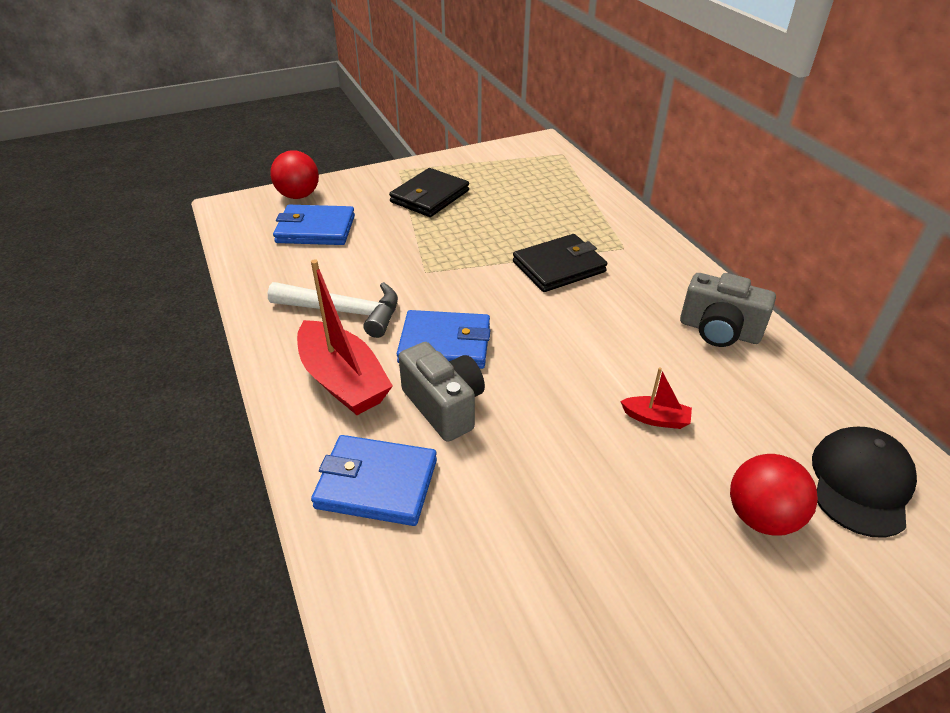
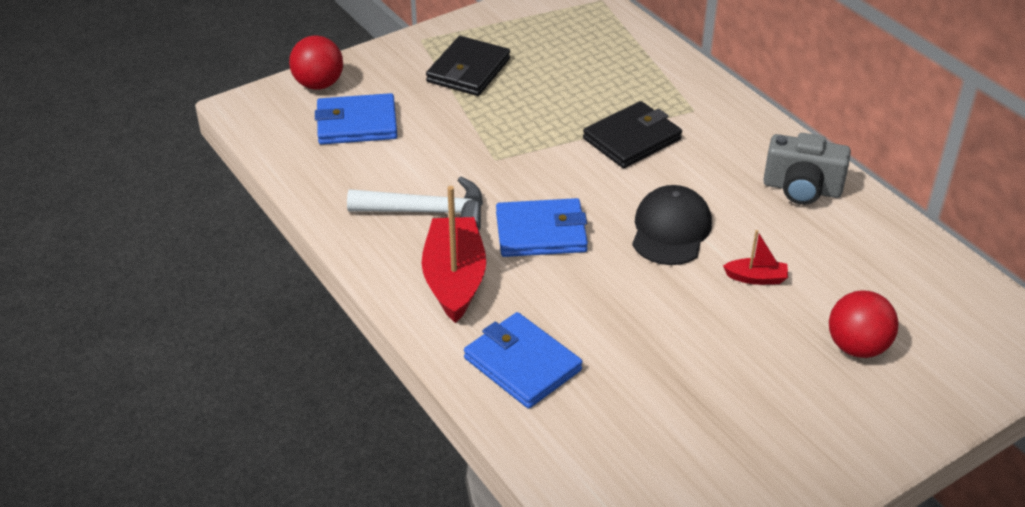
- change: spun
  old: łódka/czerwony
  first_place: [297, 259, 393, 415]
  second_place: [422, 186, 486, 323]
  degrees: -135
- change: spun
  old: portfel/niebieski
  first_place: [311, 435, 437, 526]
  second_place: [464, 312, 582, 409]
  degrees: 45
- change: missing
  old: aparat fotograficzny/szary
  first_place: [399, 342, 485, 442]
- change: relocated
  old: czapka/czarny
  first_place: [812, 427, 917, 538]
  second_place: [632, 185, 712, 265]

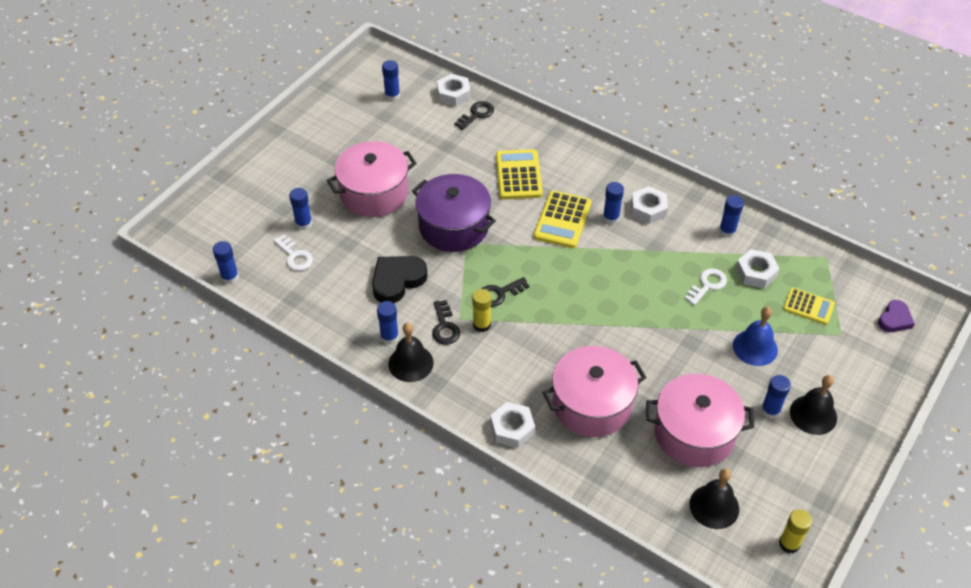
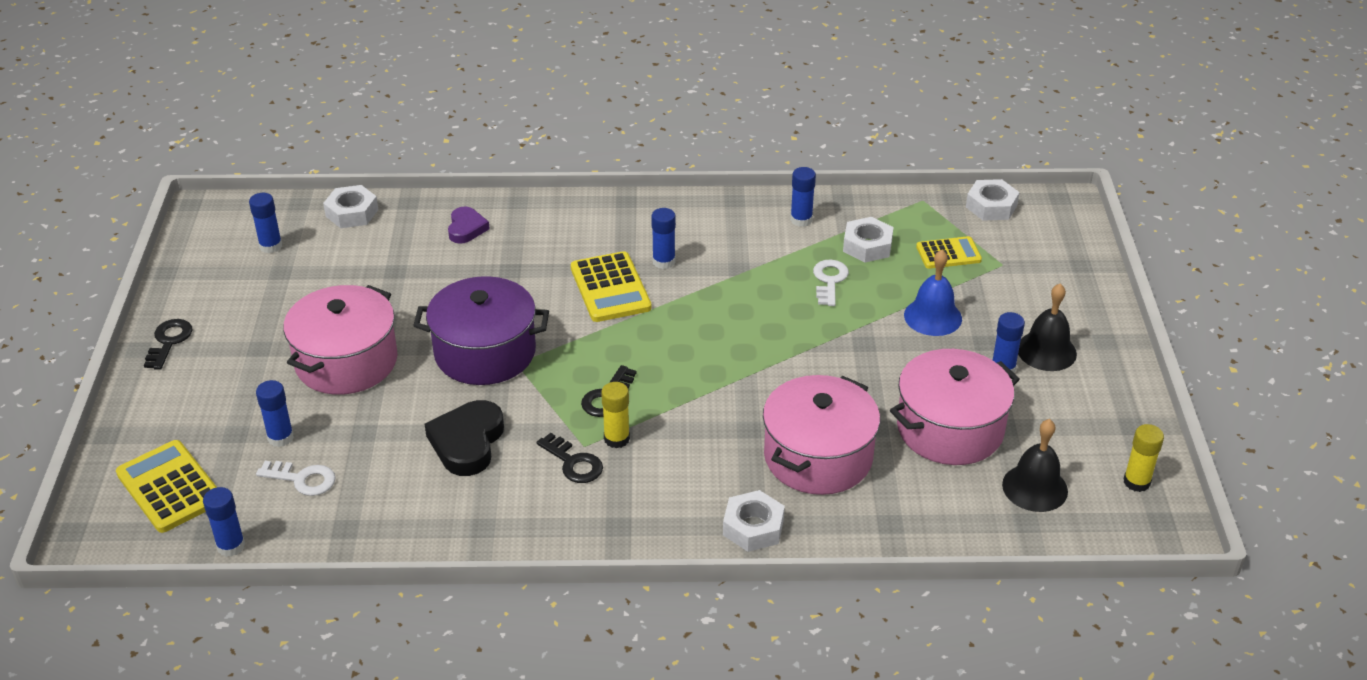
- change: missing
  old: klej w sztyfcie/niebieski
  first_place: [377, 301, 399, 344]
- change: missing
  old: dzwonek/czarny
  first_place: [388, 323, 434, 382]
- change: relocated
  old: klucz/czarny
  first_place: [454, 101, 494, 130]
  second_place: [144, 319, 192, 370]
- change: relocated
  old: kalkulator/żółty
  first_place: [496, 149, 543, 199]
  second_place: [116, 440, 217, 533]
- change: relocated
  old: nakrętka/biały
  first_place: [631, 186, 668, 224]
  second_place: [966, 179, 1020, 221]
- change: relocated
  old: serce/fioletowy
  first_place: [878, 300, 915, 332]
  second_place: [448, 207, 490, 244]

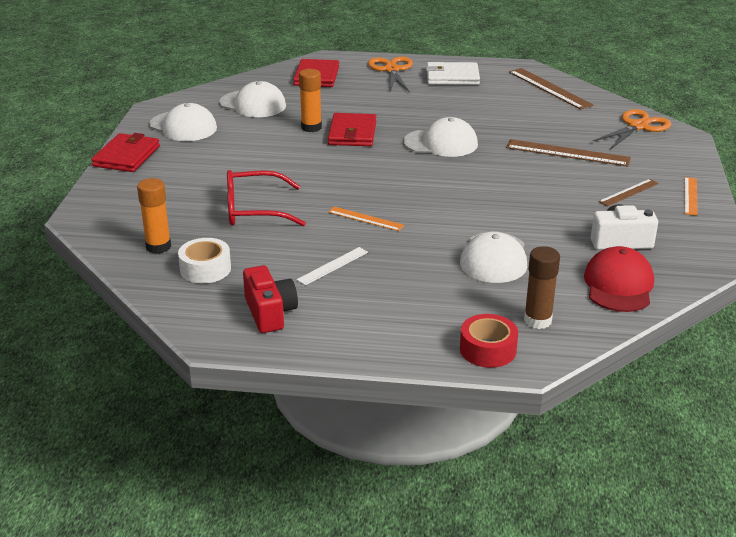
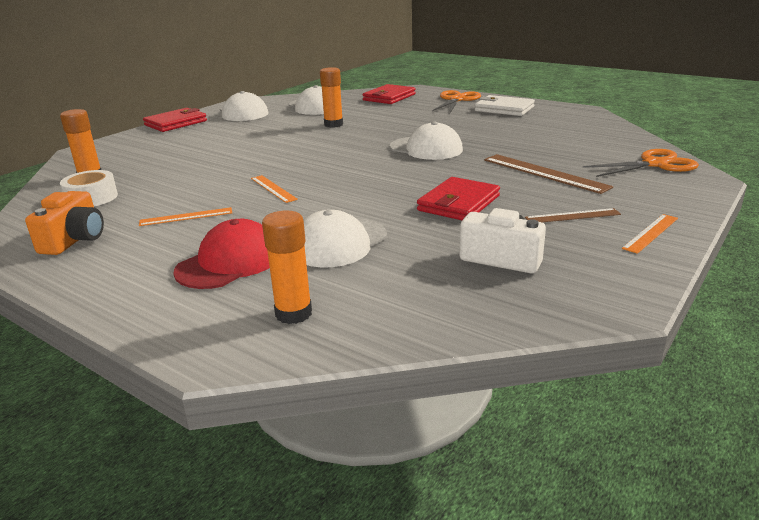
- change: missing
  old: okulary/czerwony
  first_place: [227, 170, 306, 226]
- change: colour
  old: aparat fotograficzny/czerwony
  new: aparat fotograficzny/pomarańczowy
  first_place: [243, 265, 298, 333]
  second_place: [25, 191, 104, 255]
- change: colour
  old: linijka/biały
  new: linijka/pomarańczowy
  first_place: [296, 247, 368, 285]
  second_place: [139, 207, 232, 226]
- change: relocated
  old: portfel/czerwony
  first_place: [328, 113, 376, 146]
  second_place: [417, 177, 500, 220]
- change: missing
  old: taśma klejąca/czerwony
  first_place: [460, 314, 518, 368]
- change: missing
  old: linijka/brązowy
  first_place: [509, 68, 593, 110]
- change: colour
  old: klej w sztyfcie/brązowy
  new: klej w sztyfcie/pomarańczowy
  first_place: [524, 246, 560, 329]
  second_place: [262, 211, 312, 324]
- change: relocated
  old: czapka/czerwony
  first_place: [584, 246, 654, 312]
  second_place: [173, 219, 270, 289]

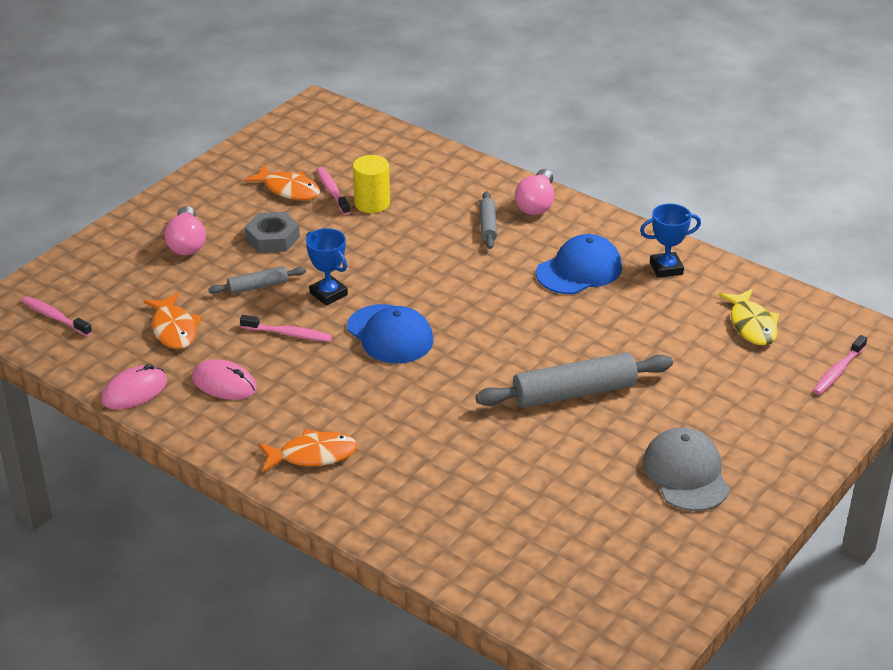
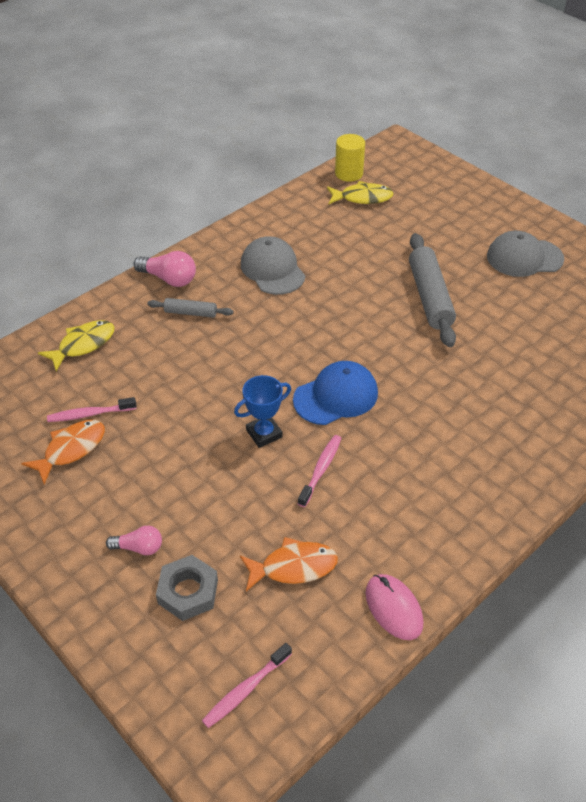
- change: size
  old: żarówka/różowy
  first_place: [165, 206, 206, 255]
  second_place: [106, 526, 162, 555]
  factor: 0.64
- change: missing
  old: myszka/różowy
  first_place: [192, 359, 257, 400]
- change: missing
  old: wałek do ciasta/szary
  first_place: [208, 266, 306, 294]
- change: relocated
  old: nakrętka/szary
  first_place: [245, 212, 300, 253]
  second_place: [156, 555, 218, 621]
- change: missing
  old: ryba/pomarańczowy
  first_place: [258, 429, 357, 472]
- change: relocated
  old: walec/żółty
  first_place: [353, 155, 390, 213]
  second_place: [335, 134, 365, 182]
- change: colour
  old: czapka/niebieski
  new: czapka/szary
  first_place: [536, 234, 622, 294]
  second_place: [241, 236, 305, 295]
- change: missing
  old: puchar/niebieski
  first_place: [640, 204, 701, 278]
- change: missing
  old: szczoteczka do zębów/różowy
  first_place: [813, 335, 867, 395]
- change: appeared
  new: ryba/żółty
  second_place: [38, 320, 115, 371]

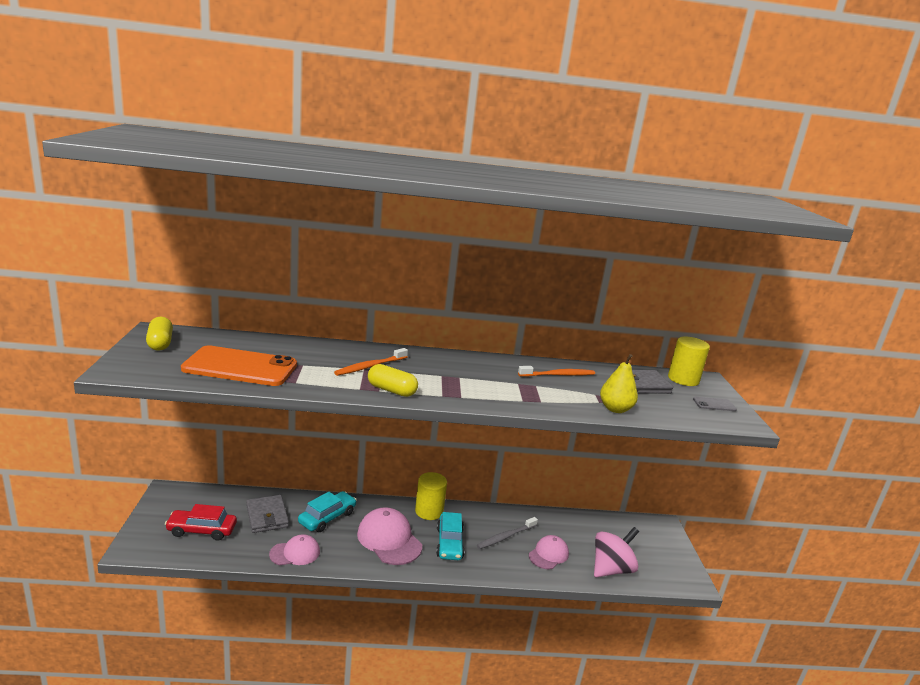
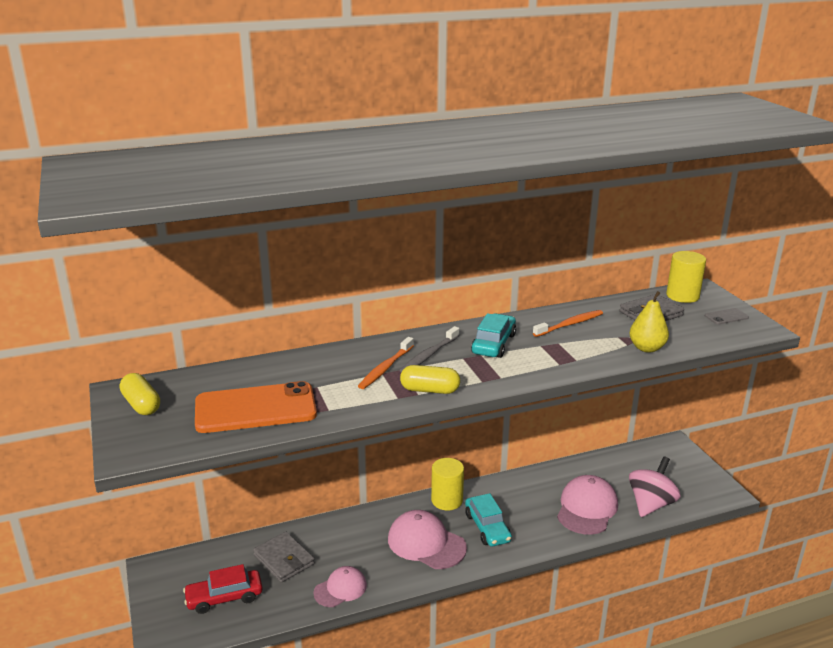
- change: relocated
  old: samochód/turkusowy
  first_place: [298, 491, 357, 532]
  second_place: [471, 313, 516, 358]
- change: relocated
  old: szczoteczka do zębów/szary
  first_place: [477, 517, 538, 549]
  second_place: [400, 326, 460, 372]
- change: size
  old: czapka/różowy
  first_place: [529, 535, 569, 569]
  second_place: [557, 475, 618, 535]
  factor: 1.6

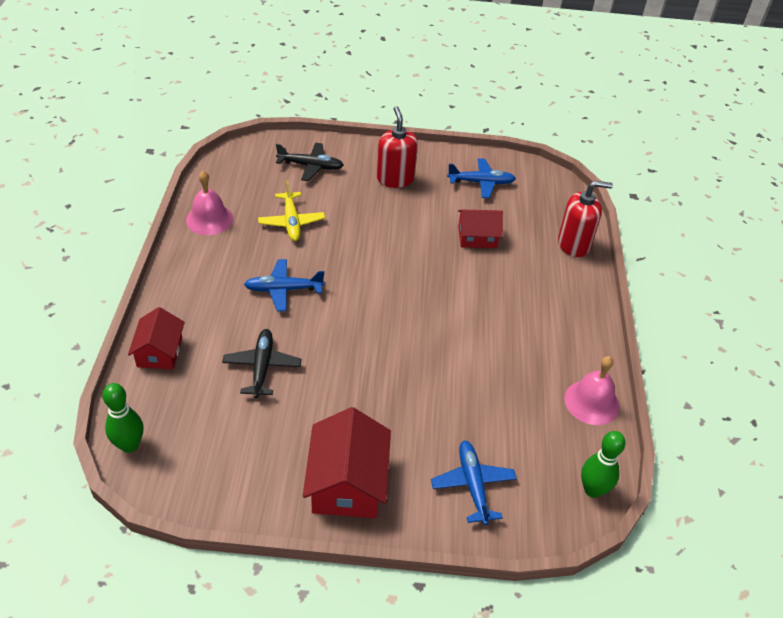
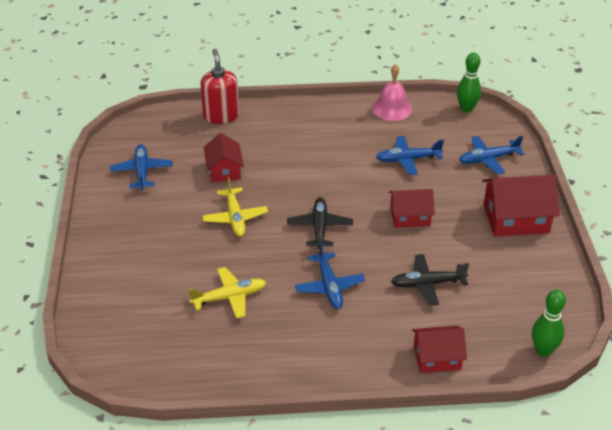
- change: missing
  old: dzwonek/różowy
  first_place: [186, 171, 233, 235]
- change: relocated
  old: samolot/czarny
  first_place: [276, 143, 344, 181]
  second_place: [287, 197, 353, 249]
- change: missing
  old: dozownik mydła/czerwony
  first_place: [377, 106, 418, 188]
- change: appeared
  new: samolot/żółty
  second_place: [202, 177, 268, 237]
- change: appeared
  new: samolot/niebieski
  second_place: [376, 136, 444, 175]
- change: appeared
  new: domek/czerwony
  second_place: [389, 189, 435, 228]

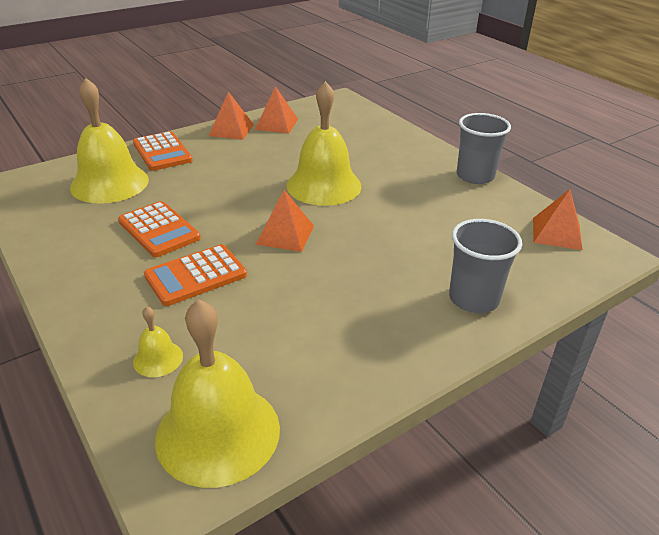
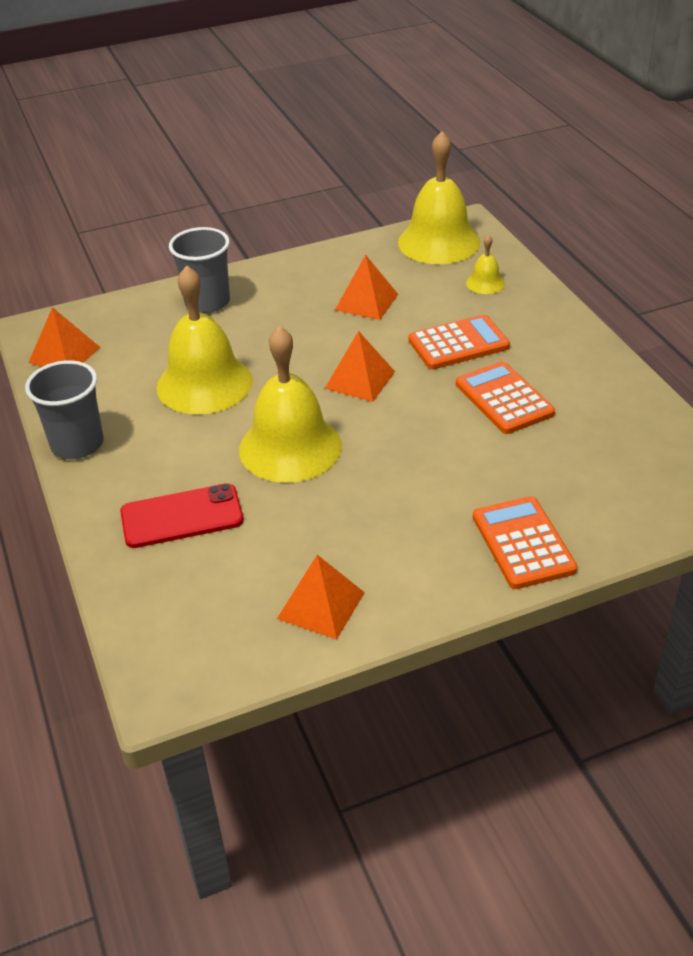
- change: relocated
  old: dzwonek/żółty
  first_place: [70, 78, 149, 204]
  second_place: [157, 265, 253, 414]
- change: relocated
  old: piramida/pomarańczowy
  first_place: [209, 92, 254, 140]
  second_place: [335, 255, 398, 320]
- change: appeared
  new: telefon/czerwony
  second_place: [120, 483, 243, 548]

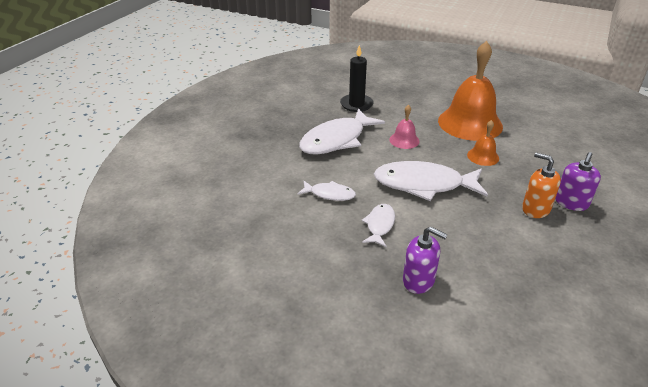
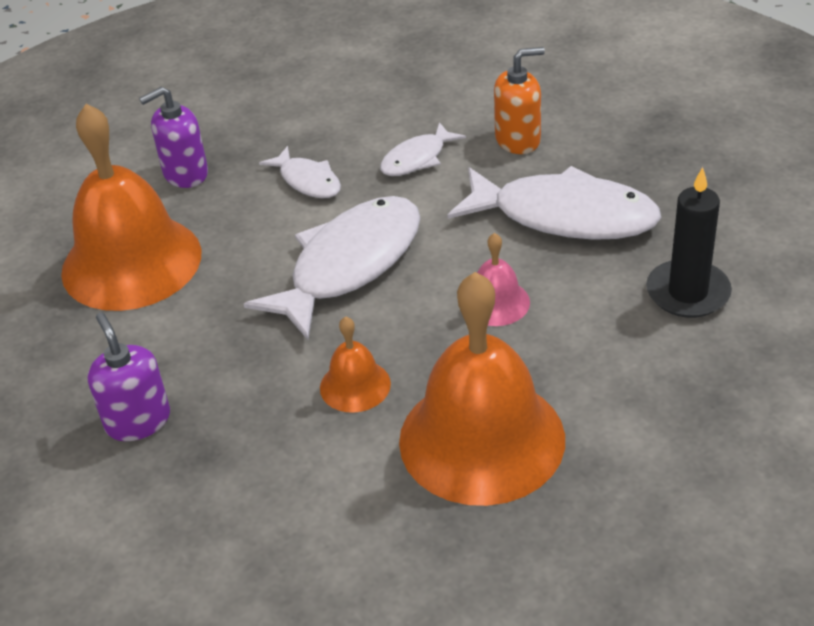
- change: spun
  old: ryba/biały
  first_place: [299, 108, 385, 154]
  second_place: [448, 166, 661, 240]
  degrees: 120
- change: relocated
  old: dozownik mydła/pomarańczowy
  first_place: [522, 153, 561, 218]
  second_place: [494, 47, 545, 154]
- change: appeared
  new: dzwonek/pomarańczowy
  second_place: [61, 104, 201, 311]

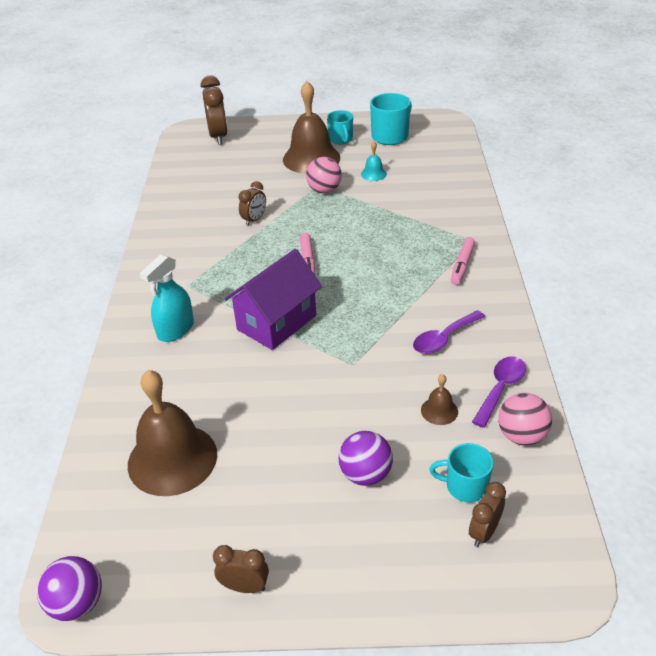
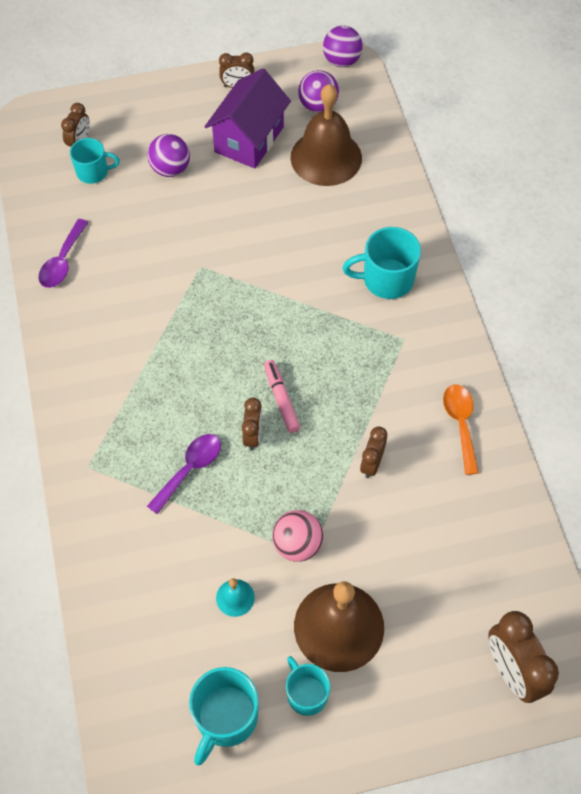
- change: exchanged
  old: spryskiwacz/turkusowy
  new: kubek/turkusowy
  first_place: [140, 254, 194, 342]
  second_place: [343, 227, 421, 299]
- change: relocated
  old: domek/fioletowy
  first_place: [225, 249, 322, 350]
  second_place: [205, 68, 291, 169]
- change: relocated
  old: łyżka/fioletowy
  first_place: [413, 310, 485, 354]
  second_place: [147, 434, 221, 514]
- change: missing
  old: dzwonek/brązowy
  first_place: [421, 374, 458, 425]
- change: missing
  old: flamaster/różowy
  first_place: [451, 237, 475, 285]
- change: missing
  old: piłka/różowy
  first_place: [498, 393, 552, 446]
- change: appeared
  new: budzik/brązowy
  second_place: [242, 398, 262, 451]
- change: appeared
  new: piłka/fioletowy
  second_place: [298, 70, 339, 113]
- change: appeared
  new: łyżka/pomarańczowy
  second_place: [443, 384, 479, 475]

